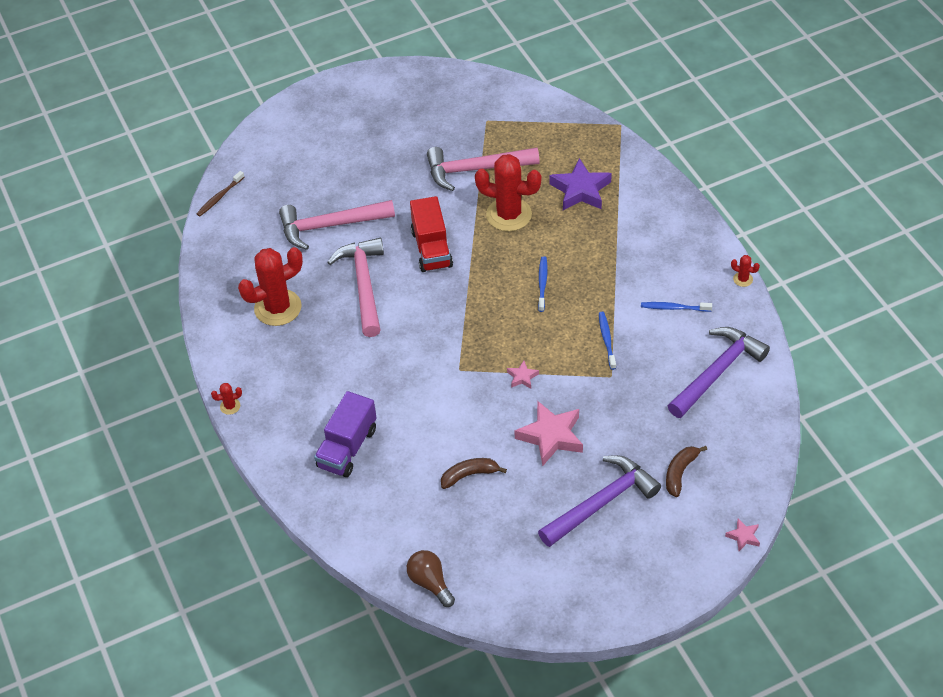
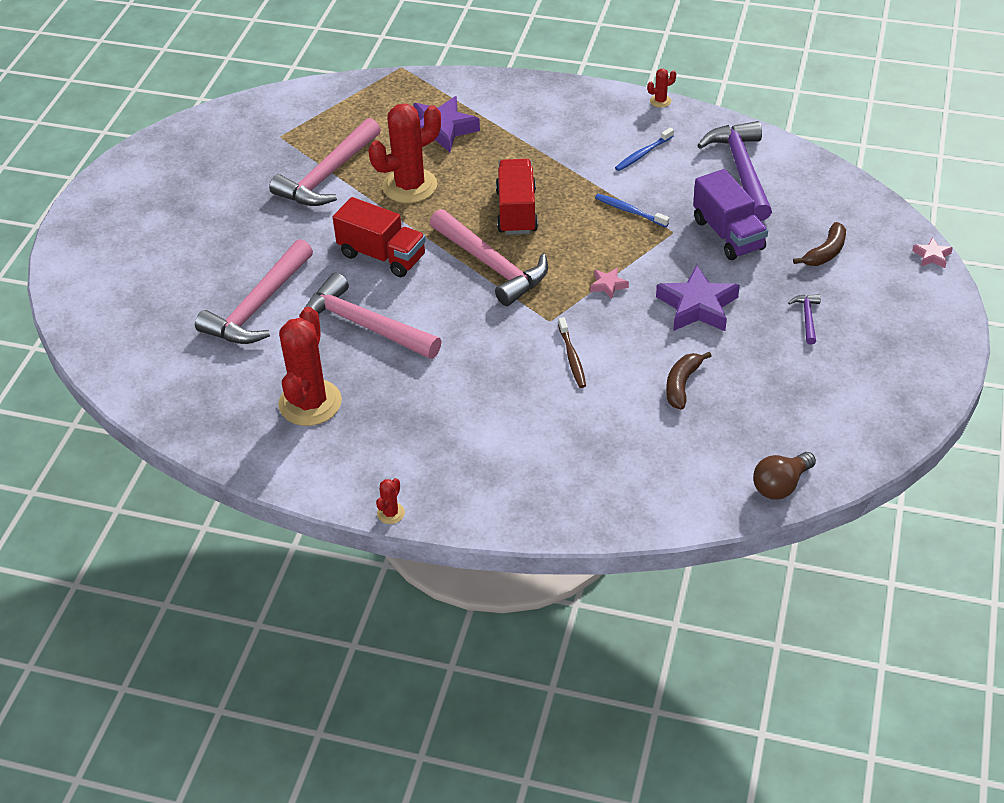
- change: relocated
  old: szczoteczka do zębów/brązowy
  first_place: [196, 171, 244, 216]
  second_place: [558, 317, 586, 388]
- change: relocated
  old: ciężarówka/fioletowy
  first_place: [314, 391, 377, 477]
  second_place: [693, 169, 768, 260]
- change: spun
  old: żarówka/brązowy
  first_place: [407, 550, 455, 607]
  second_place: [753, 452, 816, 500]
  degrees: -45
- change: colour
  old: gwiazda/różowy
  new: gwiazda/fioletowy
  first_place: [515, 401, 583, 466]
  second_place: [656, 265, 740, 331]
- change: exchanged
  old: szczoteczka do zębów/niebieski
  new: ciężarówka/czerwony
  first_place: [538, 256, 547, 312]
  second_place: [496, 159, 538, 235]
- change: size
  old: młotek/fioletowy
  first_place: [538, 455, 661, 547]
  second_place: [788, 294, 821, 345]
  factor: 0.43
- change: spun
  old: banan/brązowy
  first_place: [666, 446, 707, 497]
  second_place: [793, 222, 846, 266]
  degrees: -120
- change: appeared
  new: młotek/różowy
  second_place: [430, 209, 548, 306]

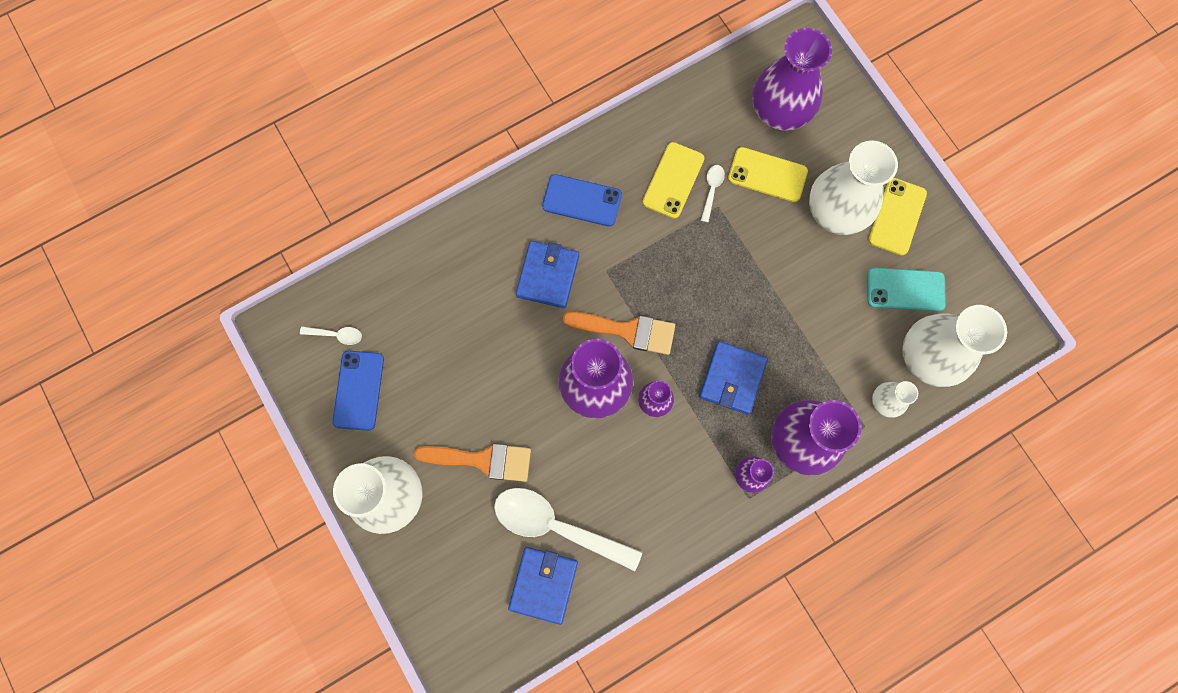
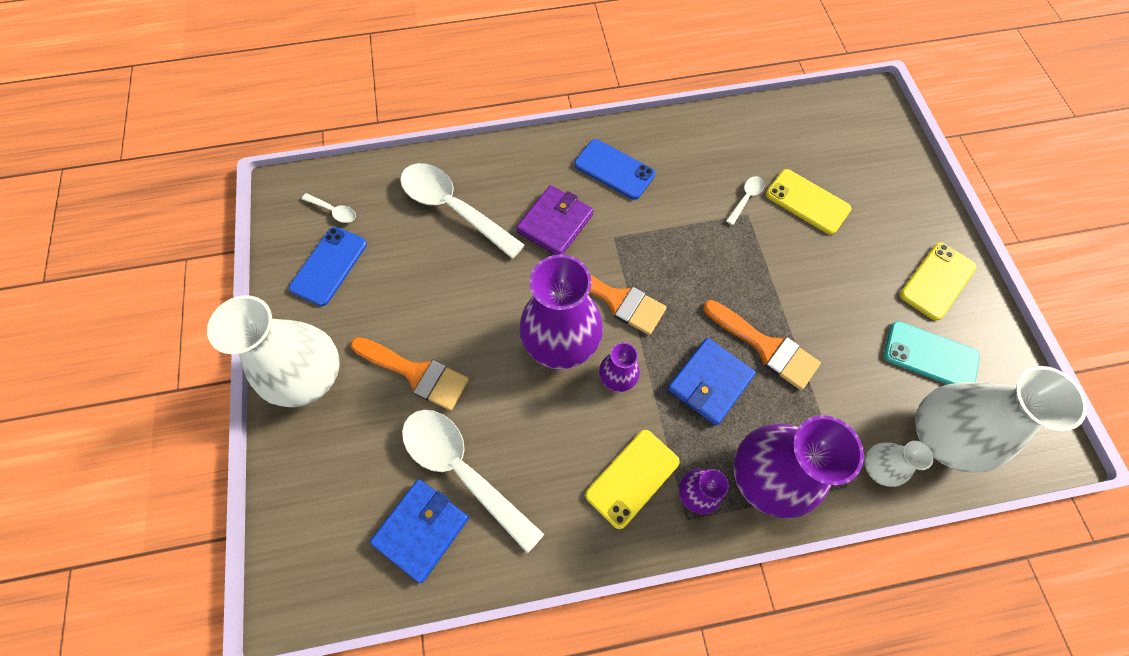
- change: colour
  old: portfel/niebieski
  new: portfel/fioletowy
  first_place: [516, 241, 579, 308]
  second_place: [516, 185, 594, 255]
- change: relocated
  old: telefon/żółty
  first_place: [643, 142, 704, 218]
  second_place: [585, 430, 680, 529]
- change: missing
  old: wazon/fioletowy
  first_place: [752, 28, 832, 131]
- change: missing
  old: wazon/biały
  first_place: [809, 140, 898, 235]
- change: appeared
  new: łyżka/biały
  second_place: [400, 163, 525, 259]
- change: appeared
  new: pędzel/pomarańczowy
  second_place: [703, 300, 821, 390]

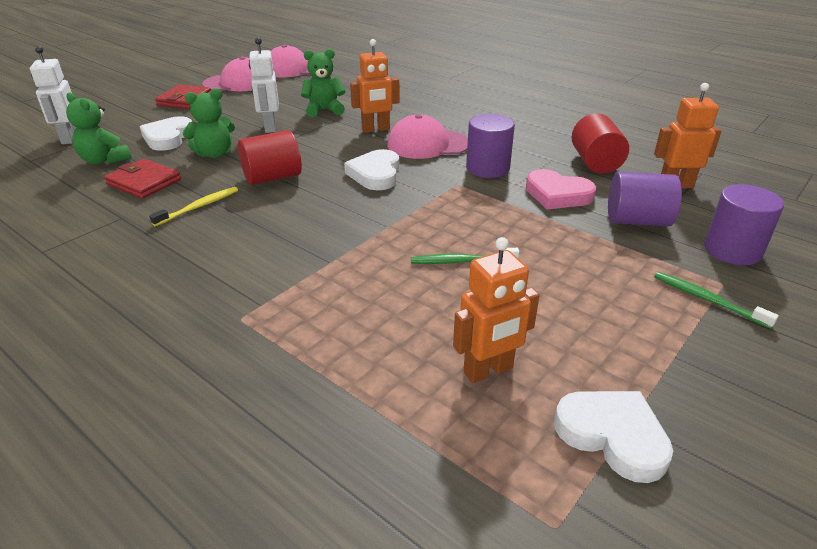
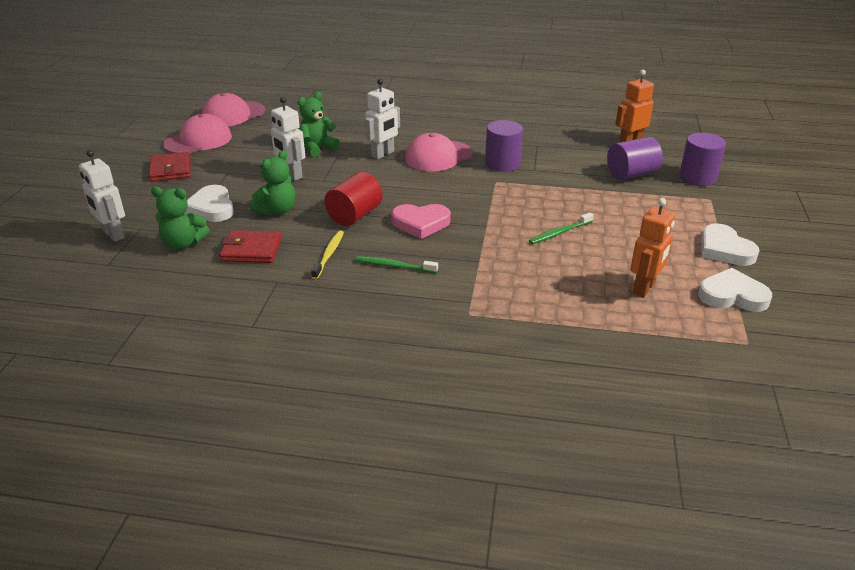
- change: relocated
  old: serce/biały
  first_place: [344, 149, 399, 190]
  second_place: [701, 223, 760, 266]
- change: colour
  old: robot/pomarańczowy
  new: robot/biały
  first_place: [350, 39, 400, 133]
  second_place: [365, 79, 400, 159]
- change: relocated
  old: serce/różowy
  first_place: [526, 169, 596, 209]
  second_place: [391, 204, 451, 239]
- change: missing
  old: walec/czerwony
  first_place: [572, 114, 629, 174]
- change: relocated
  old: szczoteczka do zębów/zielony
  first_place: [654, 272, 779, 329]
  second_place: [355, 256, 438, 273]

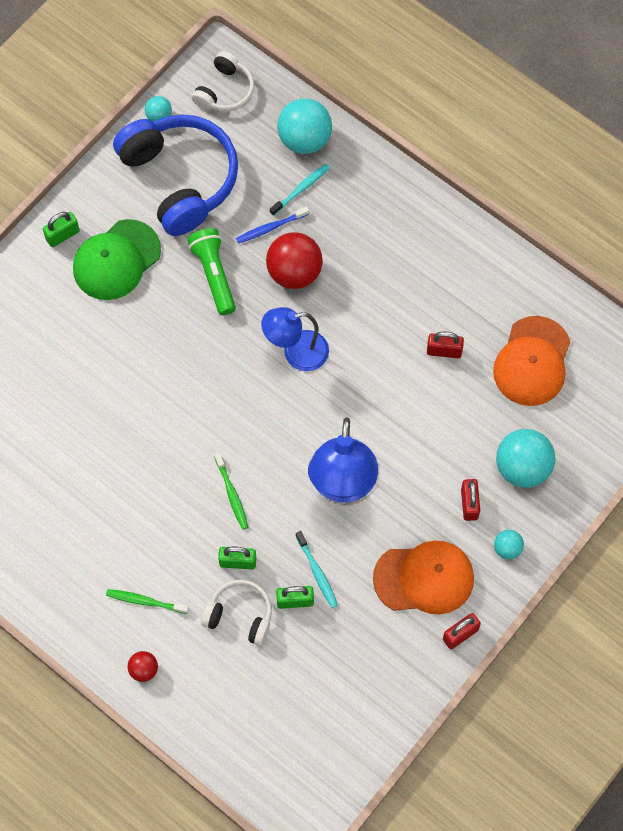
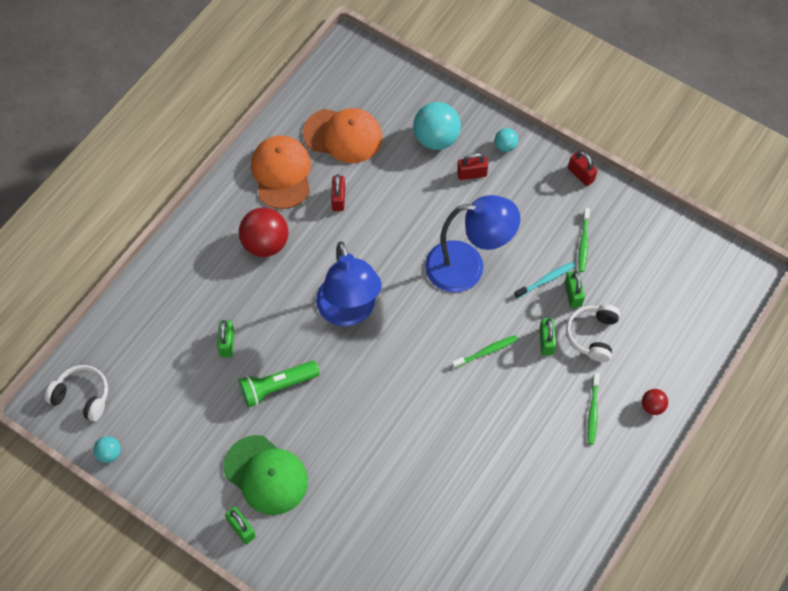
- change: missing
  old: słuchawki/niebieski
  first_place: [113, 114, 238, 236]
- change: exchanged
  old: szczoteczka do zębów/niebieski
  new: kłódka/zielony
  first_place: [236, 206, 309, 244]
  second_place: [217, 320, 234, 357]
- change: size
  old: lampka/niebieski
  first_place: [261, 307, 329, 371]
  second_place: [316, 241, 382, 326]
  factor: 1.5
- change: relocated
  old: piłka/czerwony
  first_place: [266, 232, 323, 289]
  second_place: [239, 207, 288, 257]
- change: missing
  old: szczoteczka do zębów/turkusowy
  first_place: [270, 164, 330, 216]
- change: missing
  old: piłka/turkusowy
  first_place: [277, 99, 332, 154]
- change: relocated
  old: czapka/pomarańczowy
  first_place: [373, 540, 474, 615]
  second_place: [251, 136, 311, 209]
- change: appeared
  new: szczoteczka do zębów/zielony
  second_place: [578, 208, 590, 272]

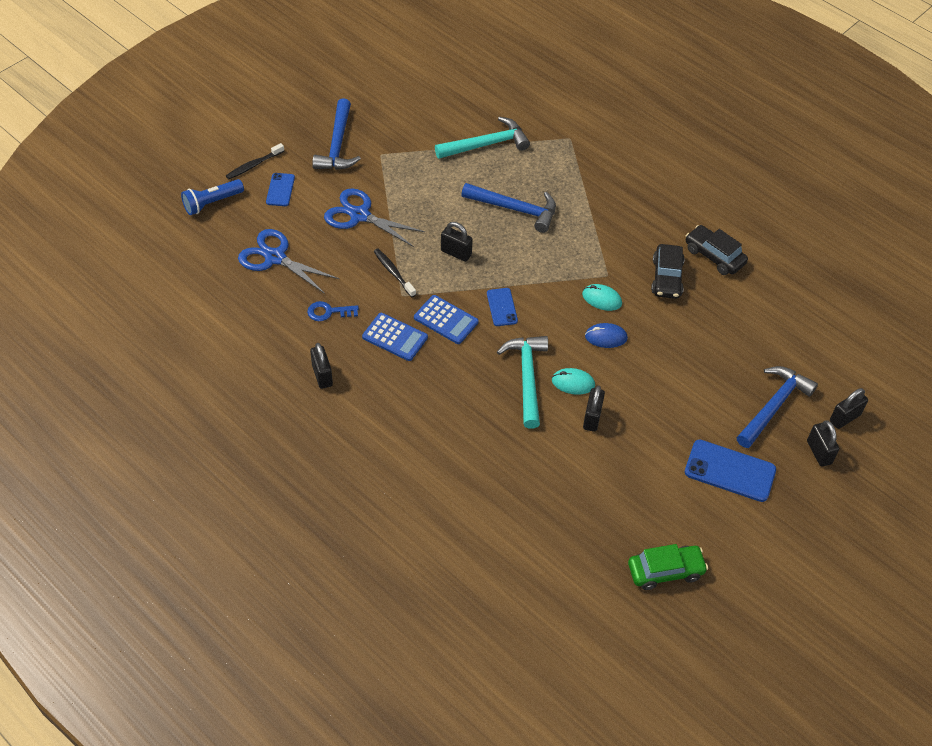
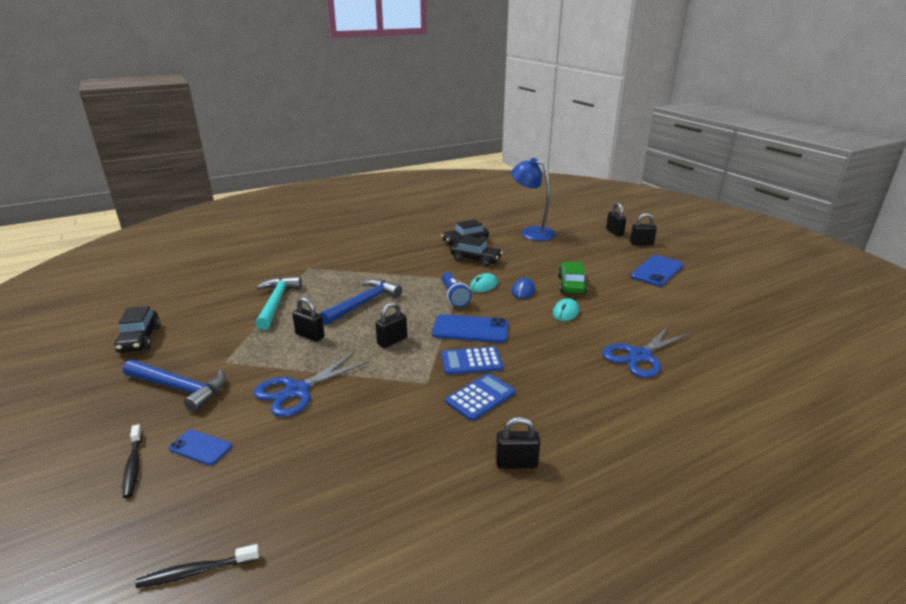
- change: relocated
  old: latarka/niebieski
  first_place: [181, 179, 244, 215]
  second_place: [441, 272, 472, 307]
- change: relocated
  old: nożyczki/niebieski
  first_place: [238, 229, 340, 294]
  second_place: [602, 326, 691, 378]
- change: missing
  old: klucz/niebieski
  first_place: [307, 301, 359, 321]
- change: relocated
  old: szczoteczka do zębów/czarny
  first_place: [374, 249, 416, 298]
  second_place: [136, 544, 259, 588]
- change: spun
  old: kalkulator/niebieski
  first_place: [414, 295, 479, 344]
  second_place: [441, 347, 503, 375]
  degrees: -150
- change: size
  old: telefon/niebieski
  first_place: [487, 288, 518, 326]
  second_place: [432, 314, 509, 343]
  factor: 1.72
- change: missing
  old: młotek/turkusowy
  first_place: [497, 336, 548, 429]
- change: relocated
  old: kłódka/czarny
  first_place: [583, 386, 605, 432]
  second_place: [292, 297, 325, 342]
- change: relocated
  old: samochód/zielony
  first_place: [628, 544, 708, 590]
  second_place: [558, 262, 587, 294]
- change: missing
  old: młotek/niebieski
  first_place: [737, 366, 818, 448]
- change: appeared
  new: samochód/czarny
  second_place: [114, 306, 161, 353]
- change: appeared
  new: lampka/niebieski
  second_place: [511, 158, 556, 241]

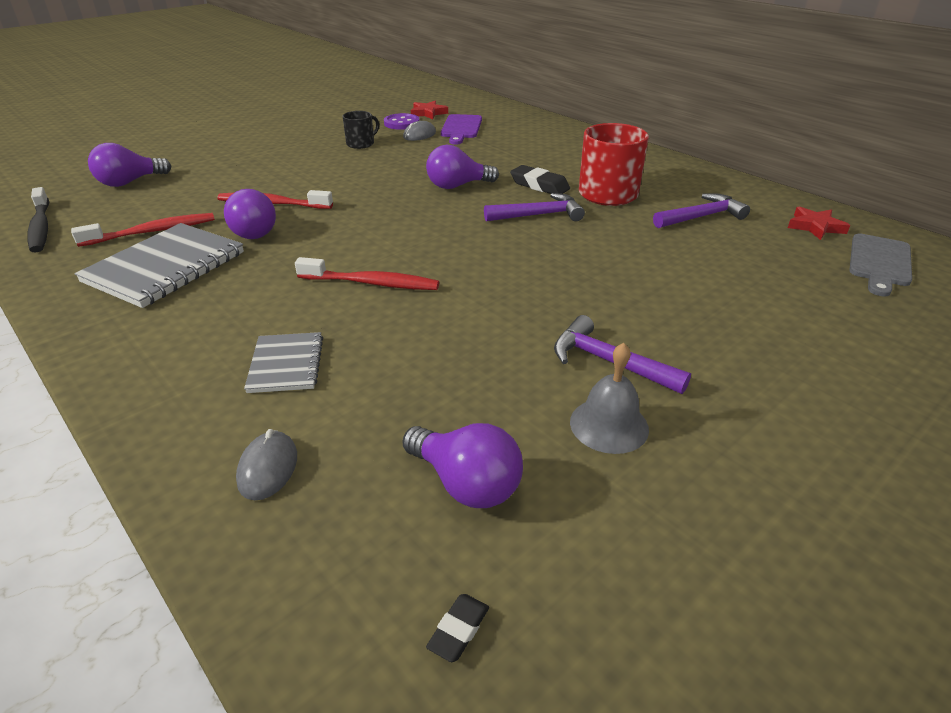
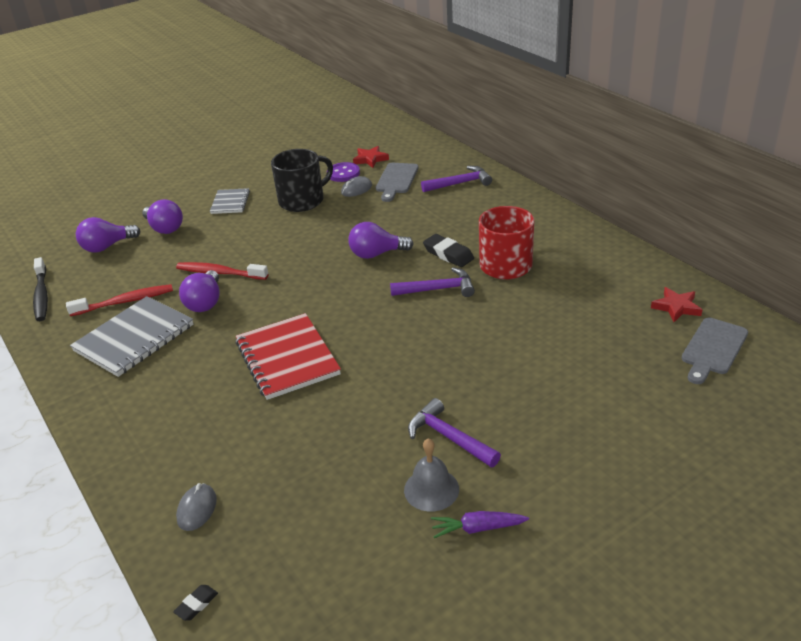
- change: relocated
  old: zeszyt/szary
  first_place: [244, 332, 323, 393]
  second_place: [210, 188, 250, 214]
- change: exchanged
  old: szczoteczka do zębów/czerwony
  new: zeszyt/czerwony
  first_place: [295, 257, 439, 290]
  second_place: [235, 313, 341, 400]
- change: size
  old: kubek/czarny
  first_place: [343, 111, 379, 149]
  second_place: [271, 149, 333, 212]
  factor: 1.82
- change: relocated
  old: żarówka/fioletowy
  first_place: [402, 423, 523, 508]
  second_place: [142, 199, 183, 234]
- change: relocated
  old: gumka do mazania/czarny
  first_place: [426, 594, 489, 662]
  second_place: [173, 585, 218, 621]
- change: colour
  old: deska do krojenia/fioletowy
  new: deska do krojenia/szary
  first_place: [441, 114, 482, 145]
  second_place: [376, 163, 419, 202]
- change: relocated
  old: młotek/fioletowy
  first_place: [653, 193, 750, 228]
  second_place: [421, 166, 492, 192]
- change: appeared
  new: marchewka/fioletowy
  second_place: [431, 511, 529, 538]

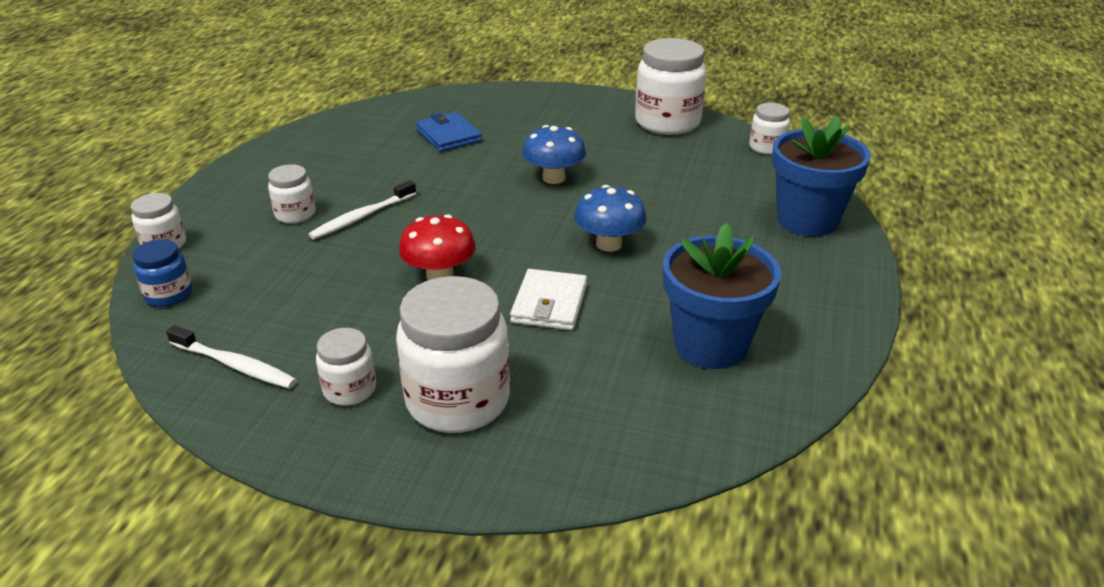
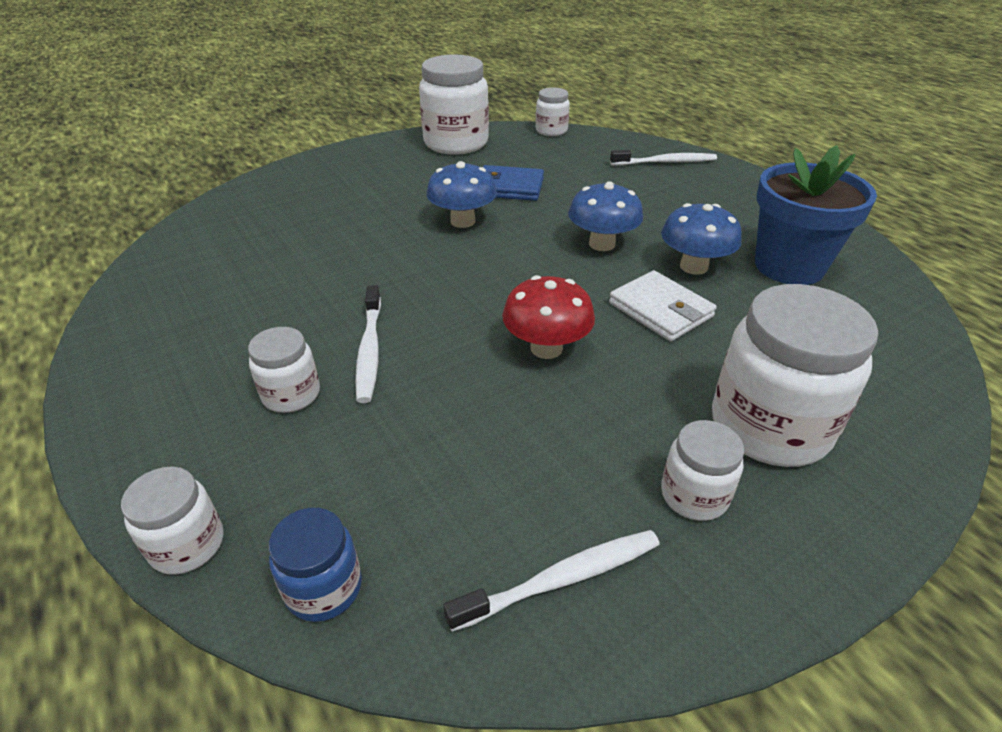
- change: relocated
  old: portfel/niebieski
  first_place: [416, 112, 482, 152]
  second_place: [483, 165, 544, 201]
- change: exchanged
  old: doniczka/niebieski
  new: szczoteczka do zębów/biały
  first_place: [772, 116, 871, 236]
  second_place: [610, 150, 717, 165]
- change: appeared
  new: grzyb/niebieski
  second_place: [661, 203, 742, 275]

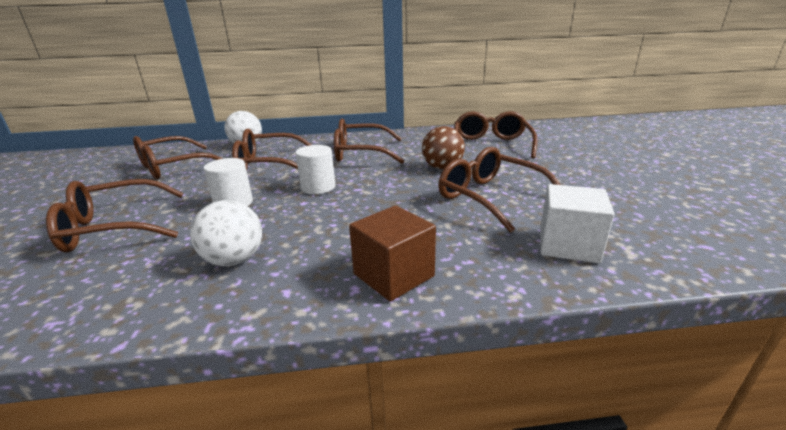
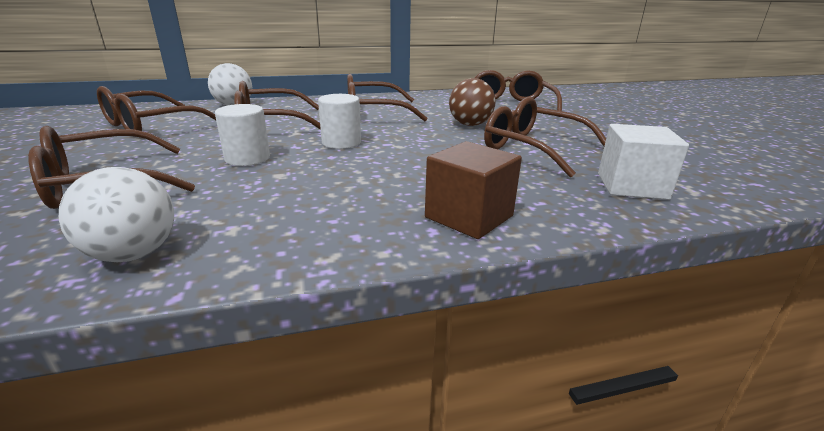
- change: relocated
  old: piłka/biały
  first_place: [190, 200, 262, 266]
  second_place: [59, 167, 174, 262]

